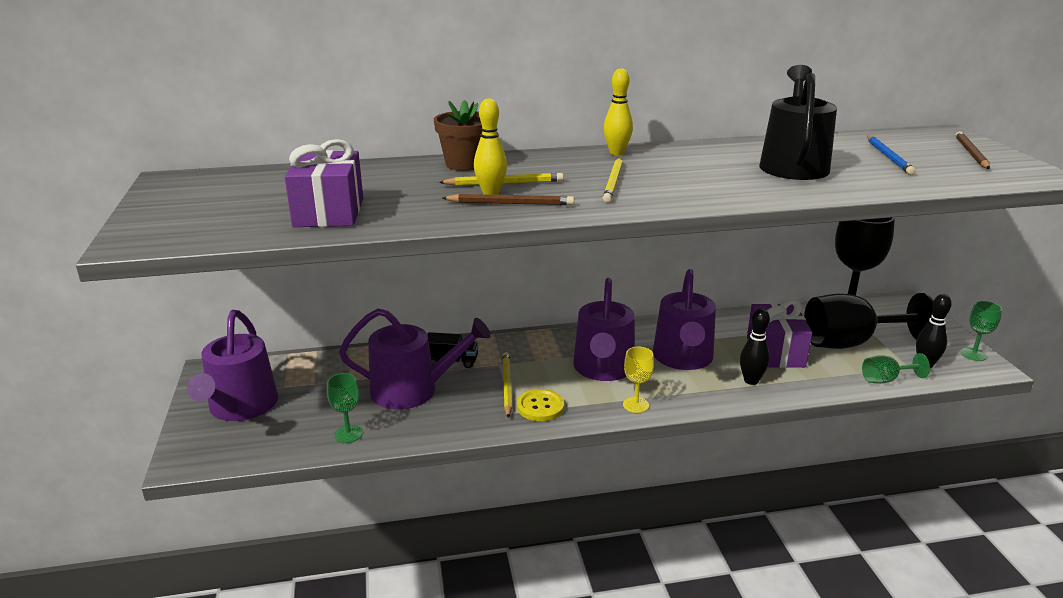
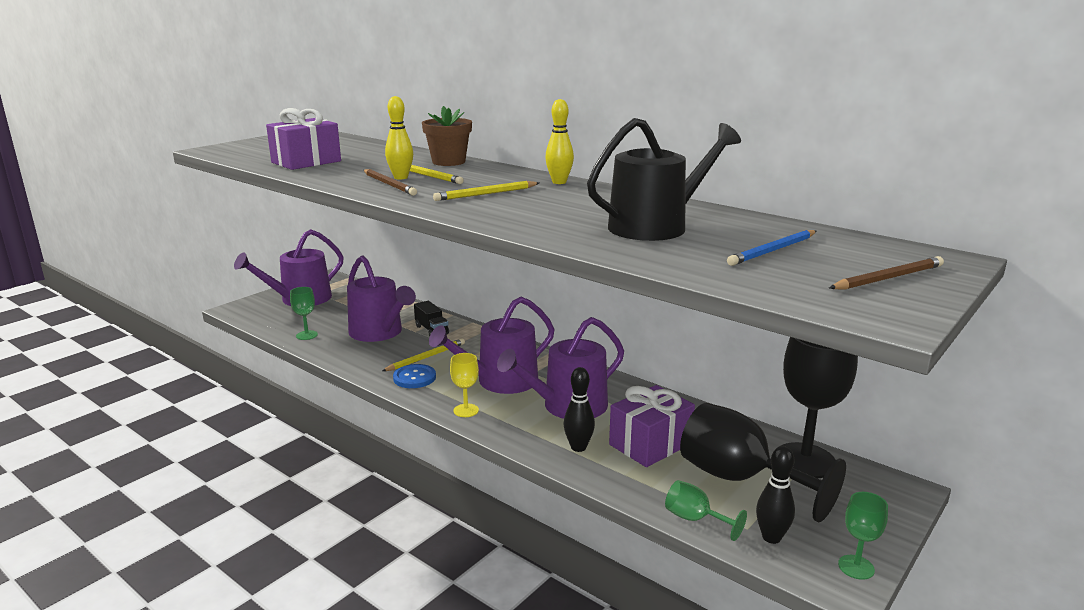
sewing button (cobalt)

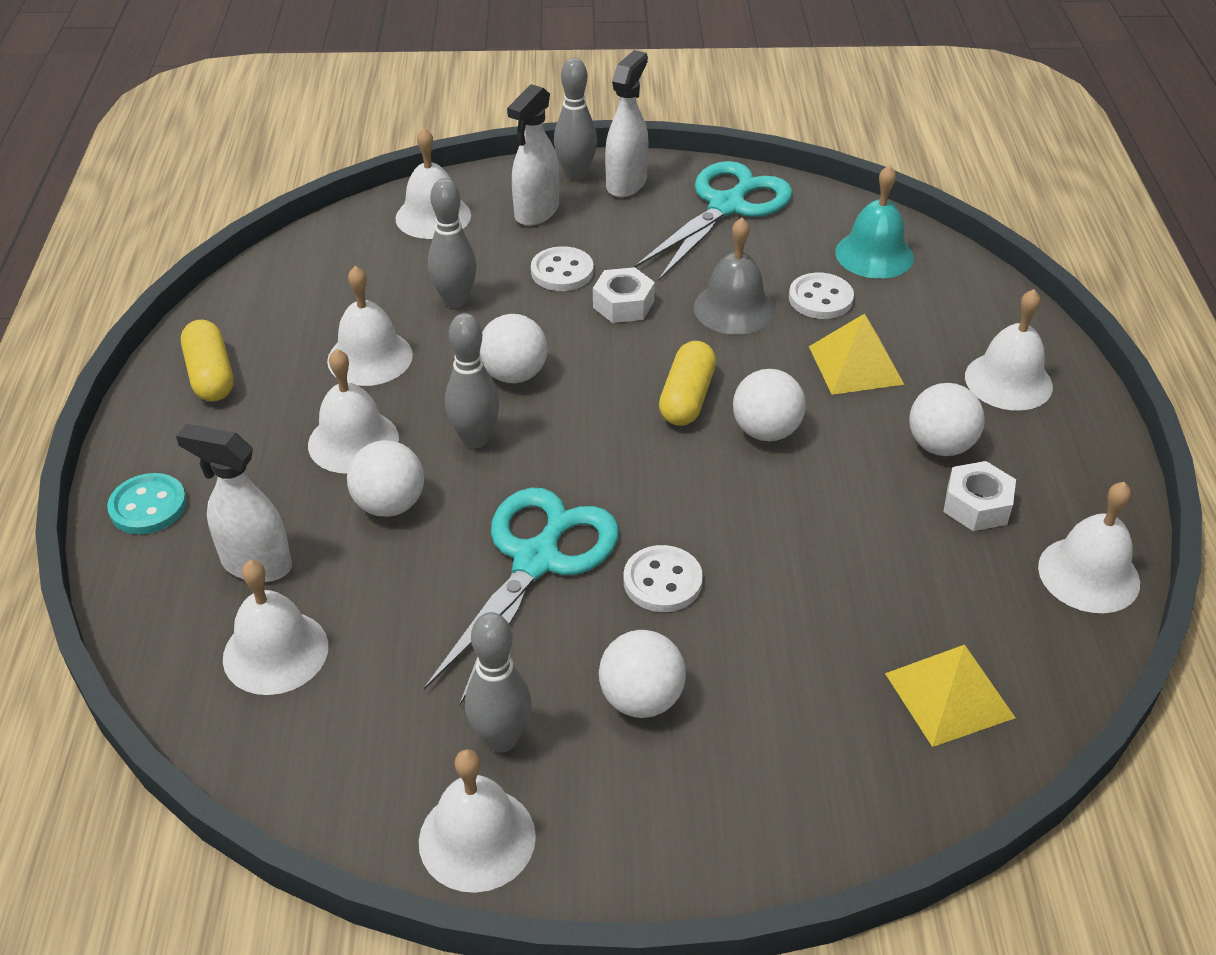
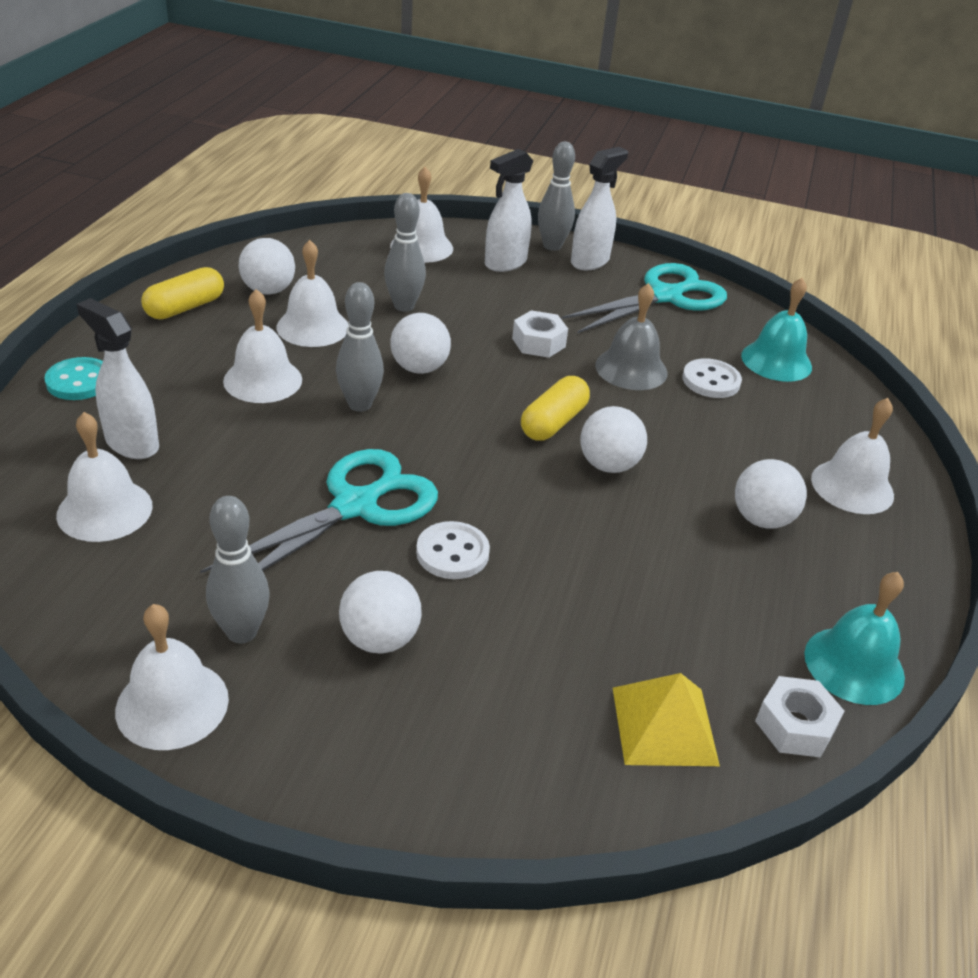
capsule (yellow) (no. 1 from left)
sphere (snow-white) (no. 1 from left)
sewing button (snow-white) (no. 1 from left in the first image)
solid pyramid (yellow) (no. 1 from left in the first image)
nut (snow-white) (no. 2 from left)
bell (aqua) (no. 2 from left)

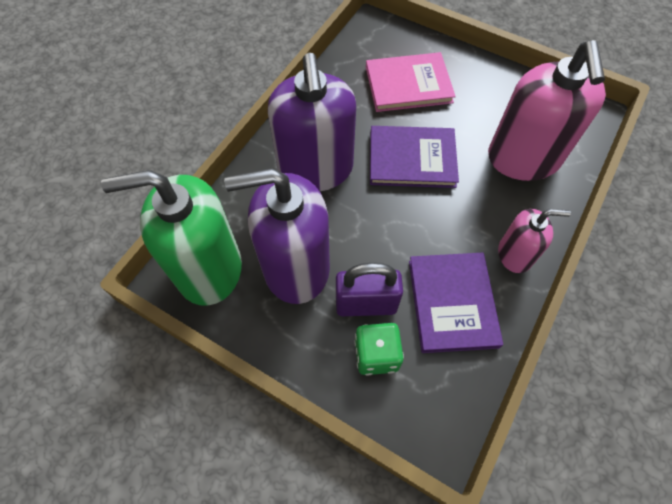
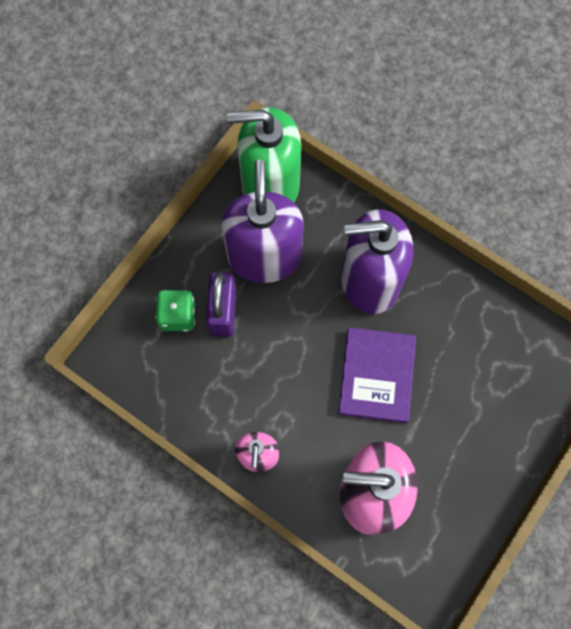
soap pump (green)
hardcover (rosy)
hardcover (royal purple) (no. 2 from left in the first image)

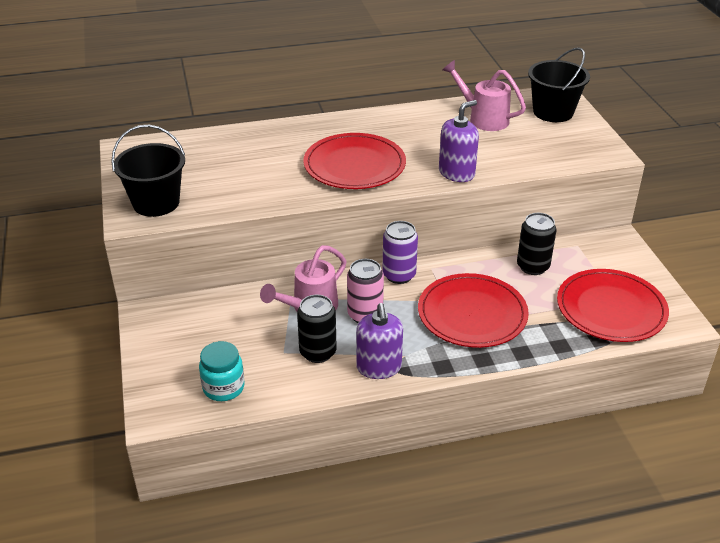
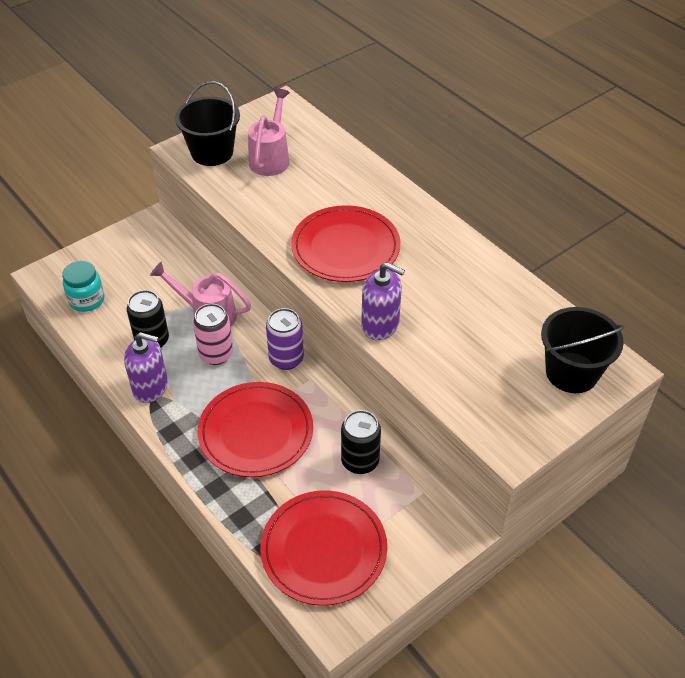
soap pump (royal purple) (no. 1 from left)
watering can (rosy) (no. 2 from left)

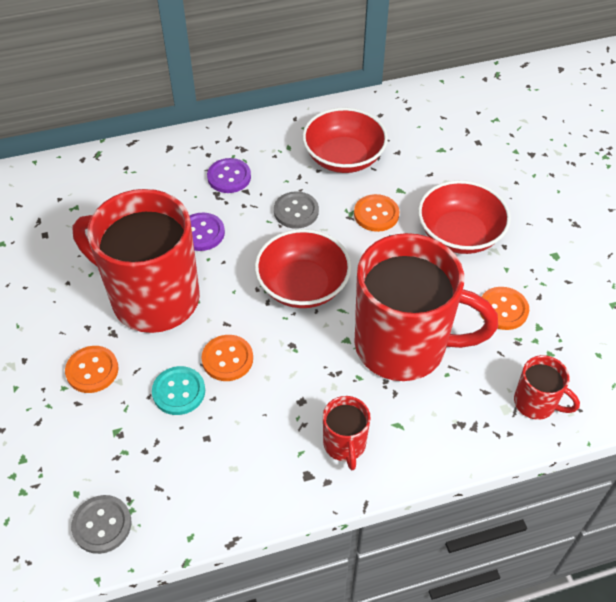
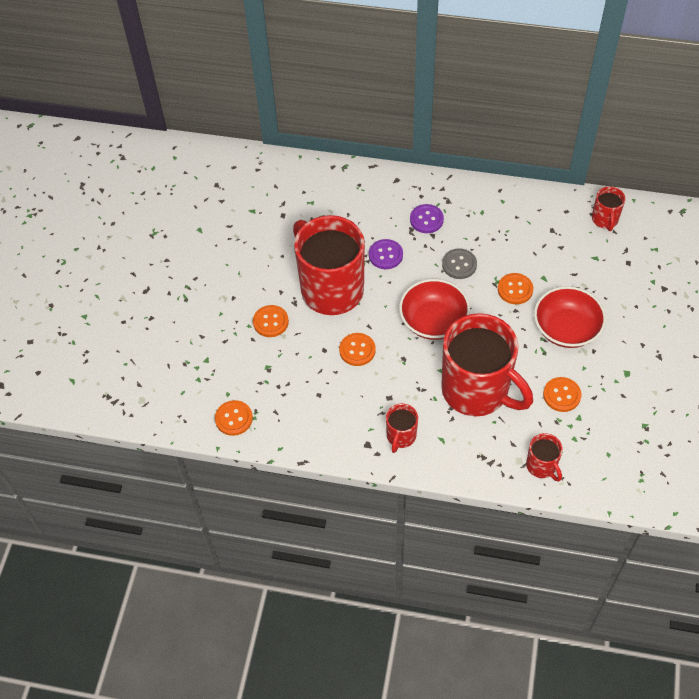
sewing button (bright orange) (no. 1 from left)
sewing button (aqua)
serving bowl (scarlet) (no. 2 from left in the first image)
coffee mug (scarlet) (no. 5 from left)

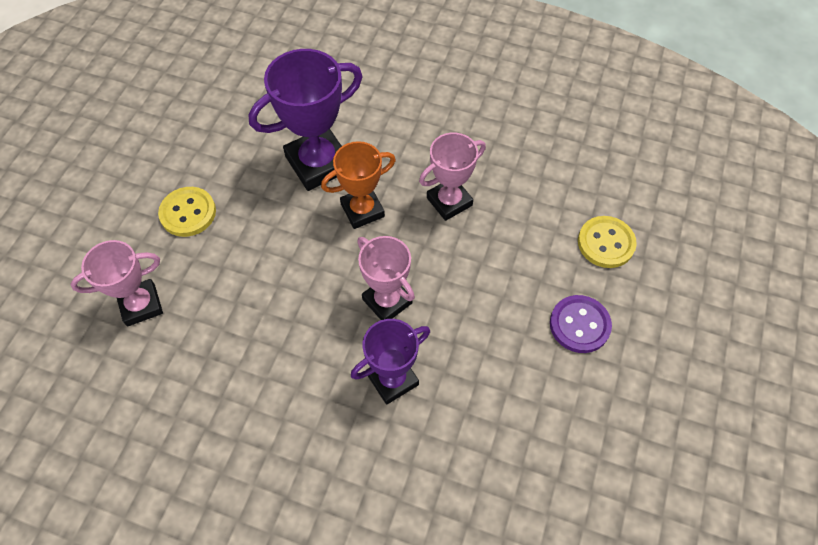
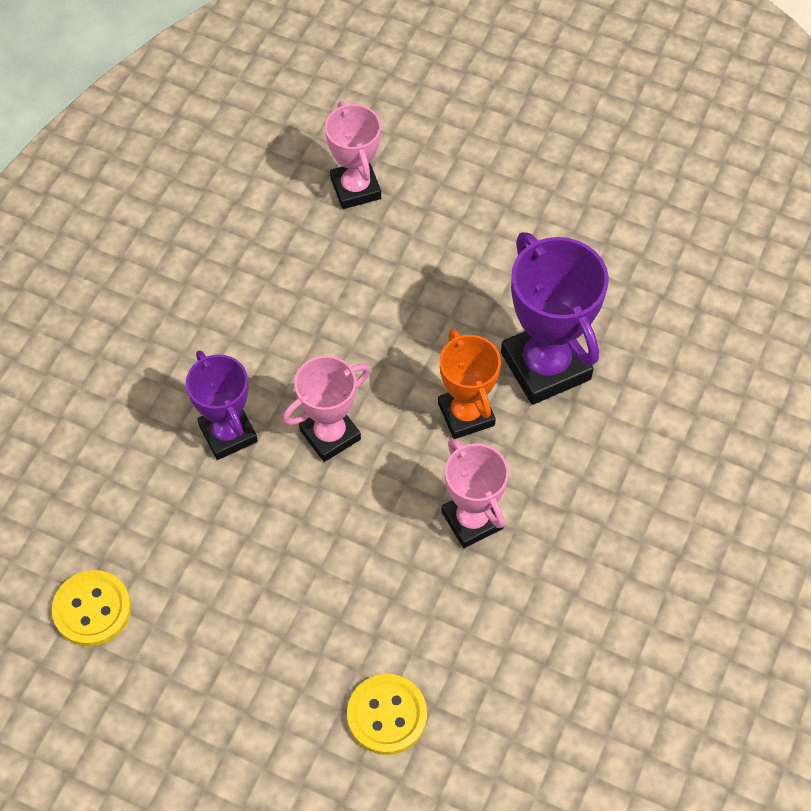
sewing button (yellow) (no. 1 from left)
sewing button (royal purple)

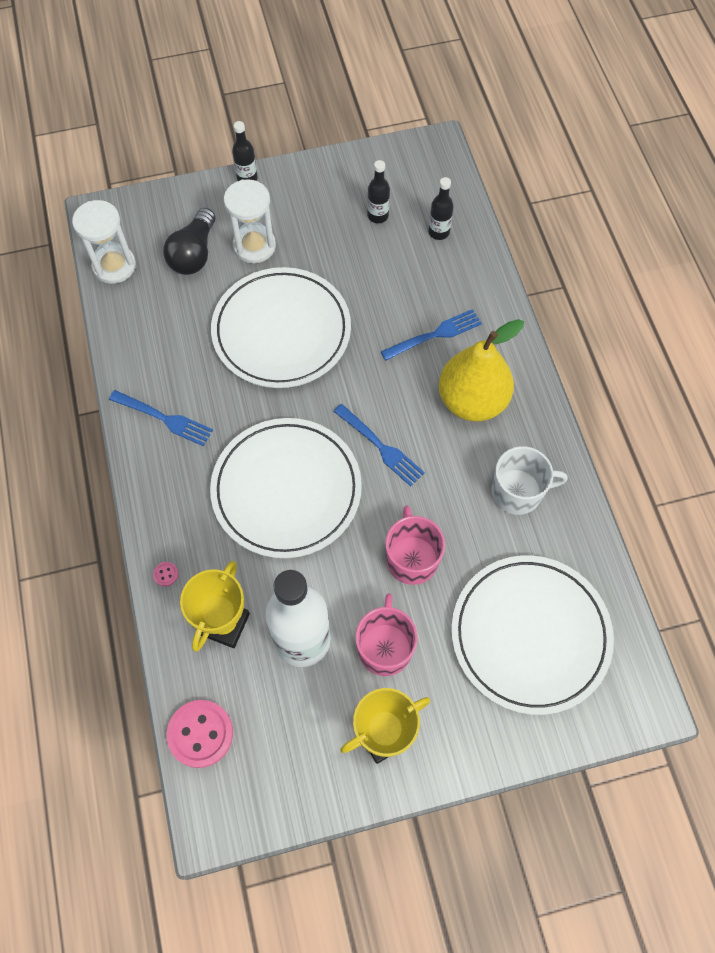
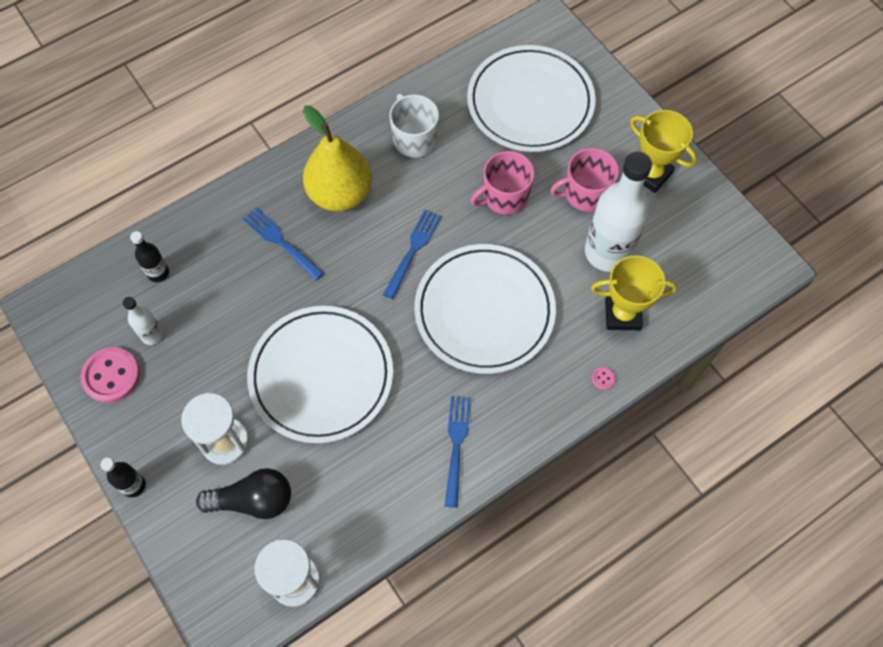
sewing button (rosy) (no. 1 from left)
bottle (snow-white) (no. 1 from left)

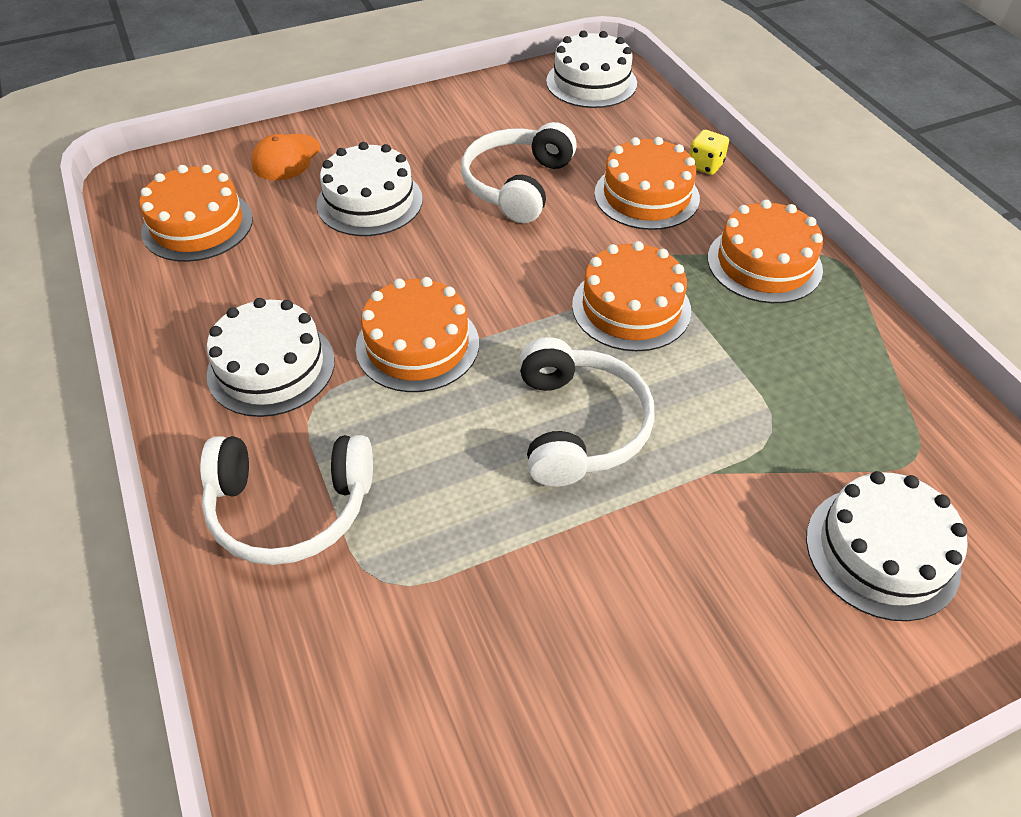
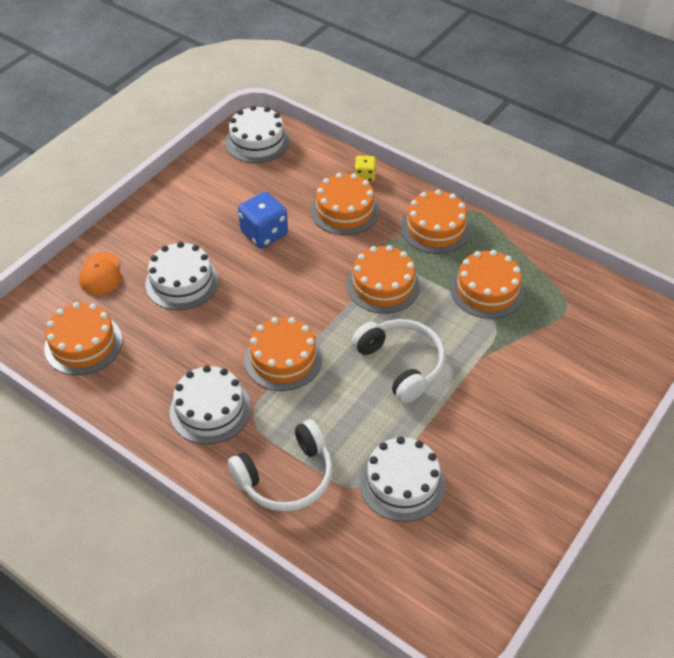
game die (cobalt)
gateau (snow-white) (no. 4 from left)
gateau (bright orange) (no. 6 from left)

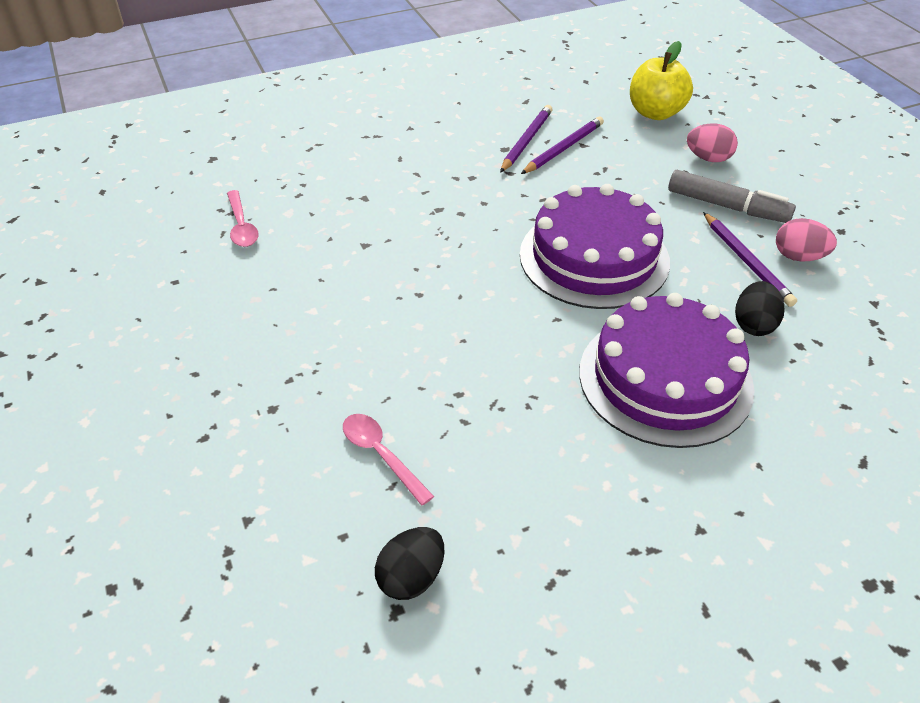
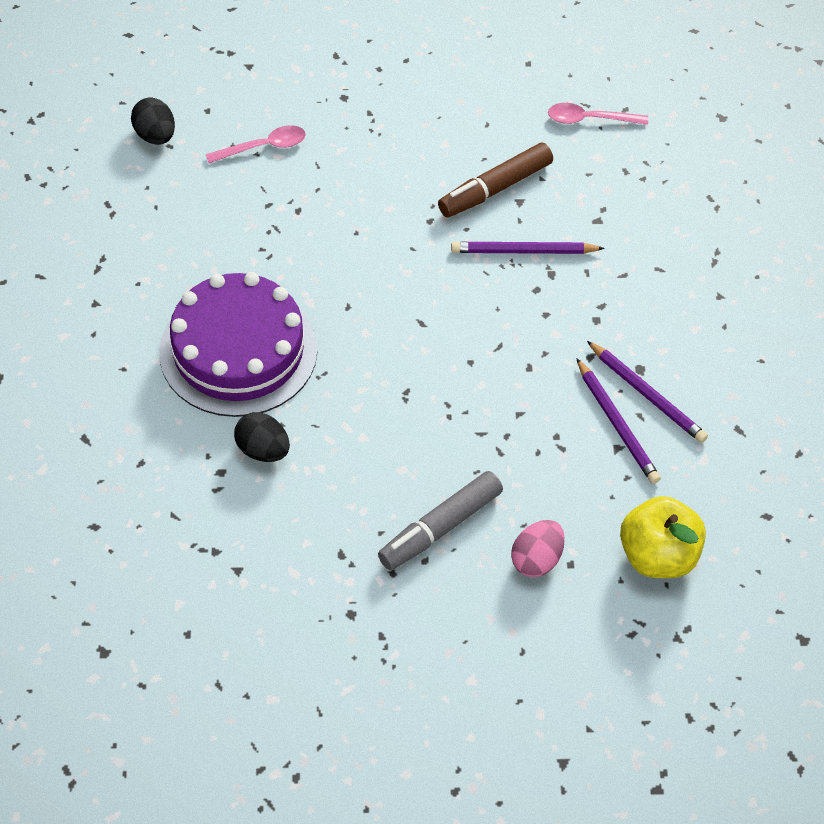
gateau (royal purple) (no. 1 from left in the first image)
wooden pencil (royal purple) (no. 1 from left)
toy egg (rosy) (no. 2 from left in the first image)
marker (dark brown)

